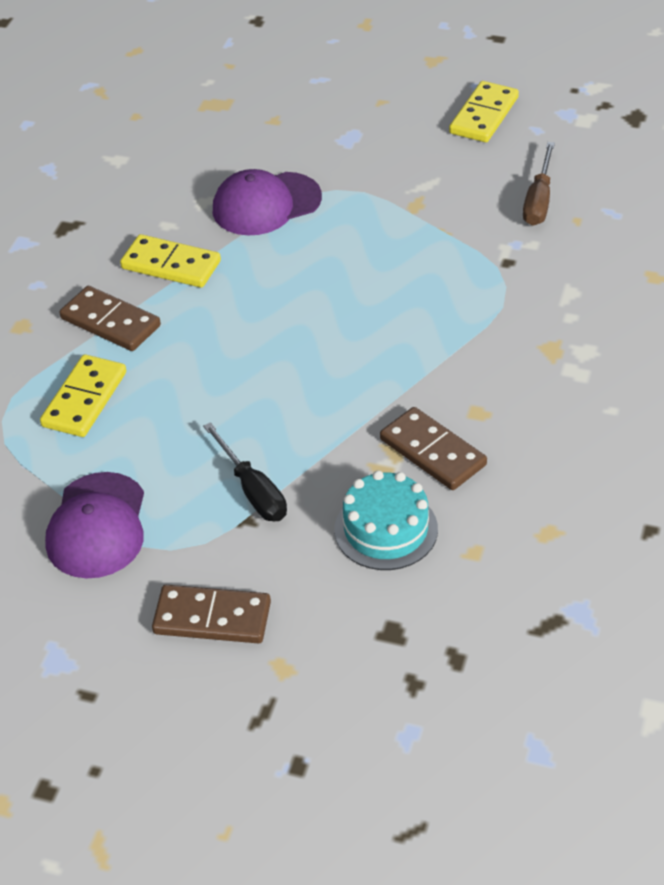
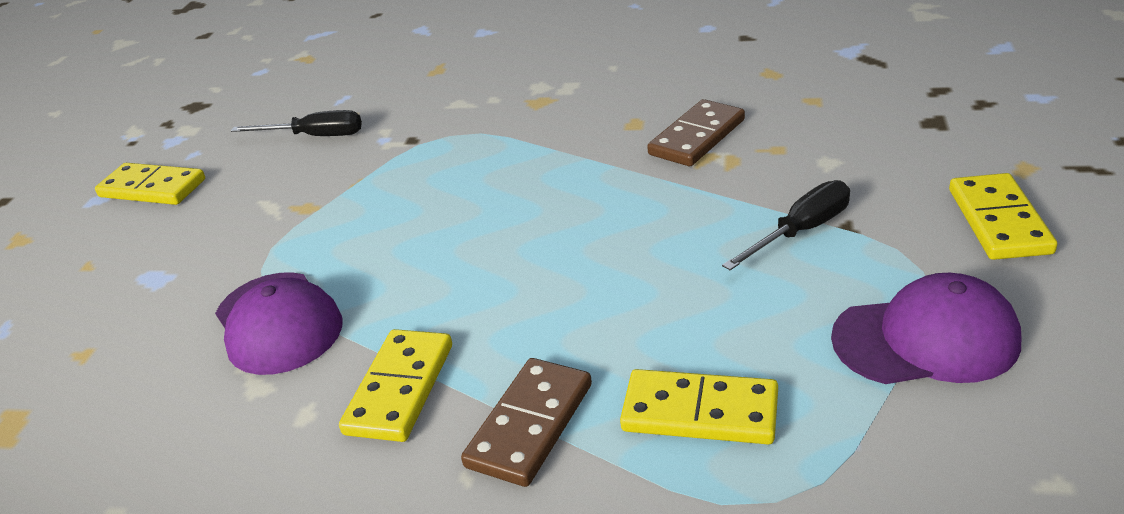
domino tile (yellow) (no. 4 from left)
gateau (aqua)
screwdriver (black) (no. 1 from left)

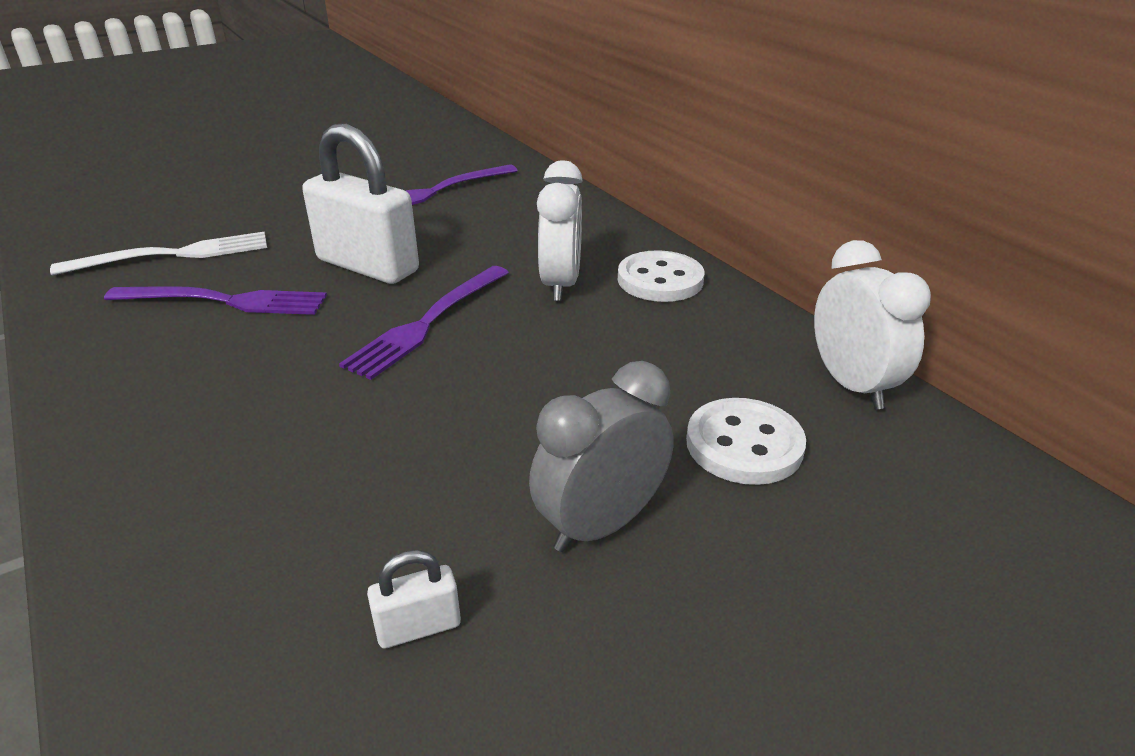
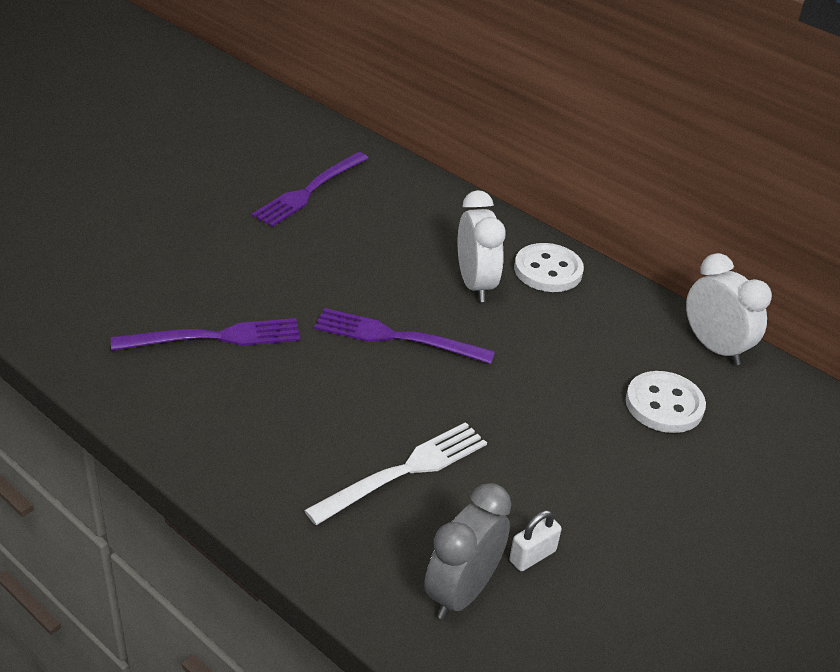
fork (snow-white)
padlock (snow-white) (no. 1 from left in the first image)
fork (royal purple) (no. 3 from left)
bedside clock (gray)

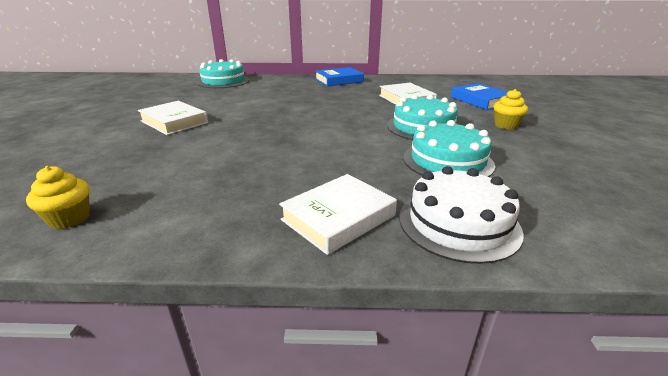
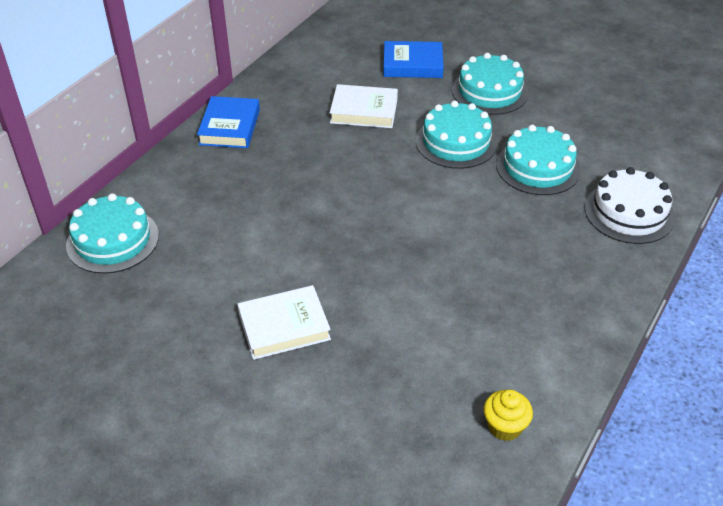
hardcover (snow-white) (no. 2 from left in the first image)
gateau (aqua) (no. 3 from left)

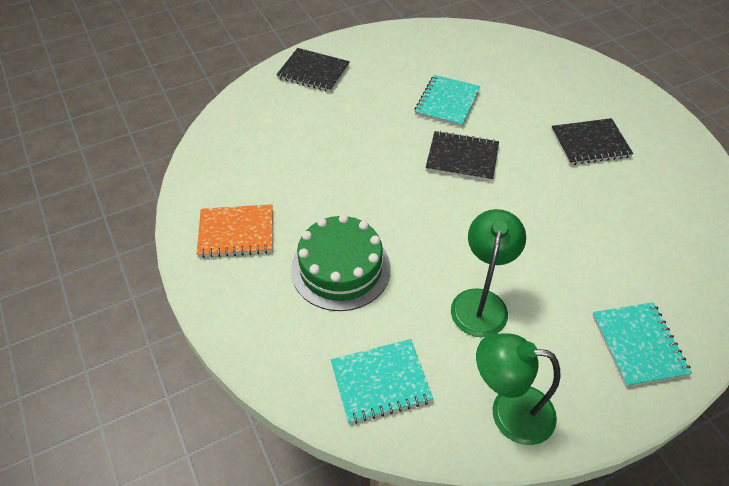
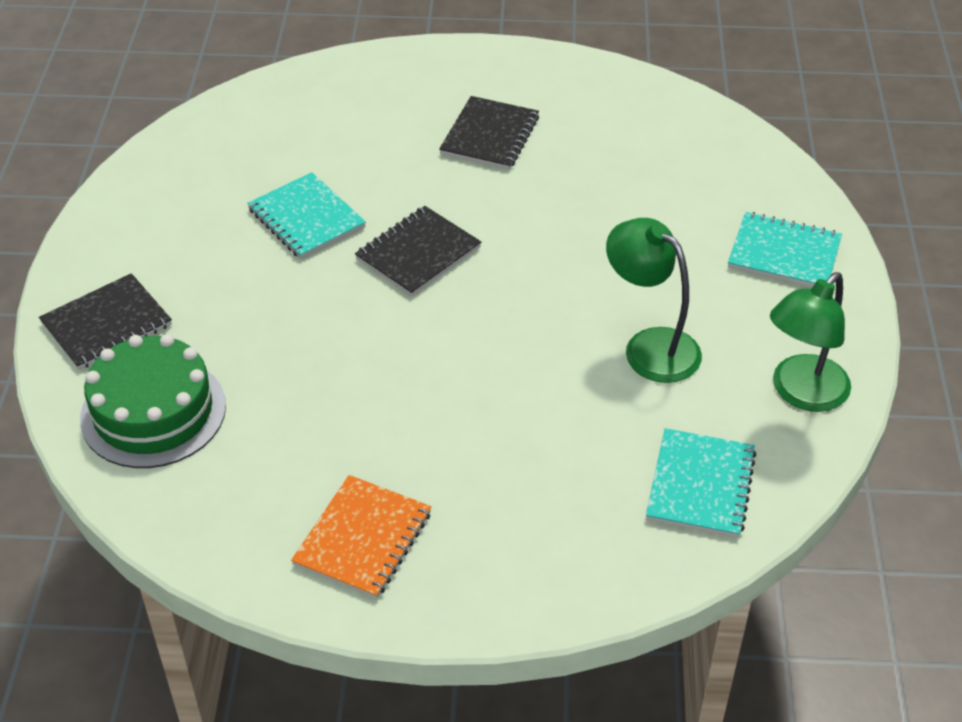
gateau (green)

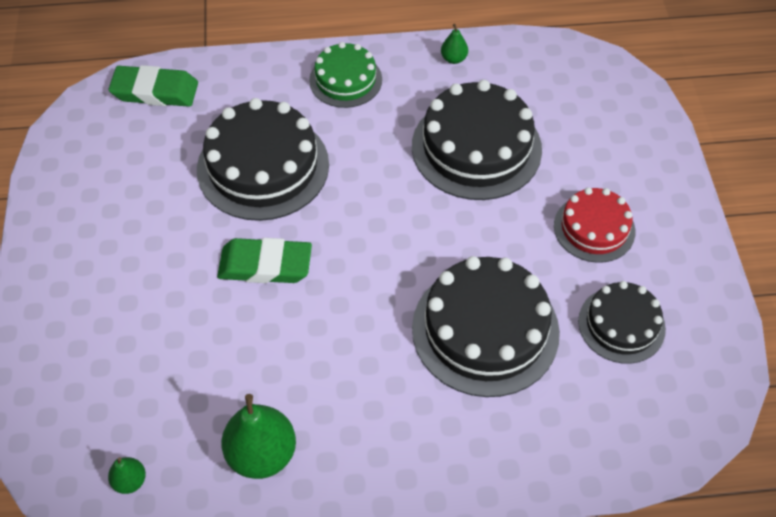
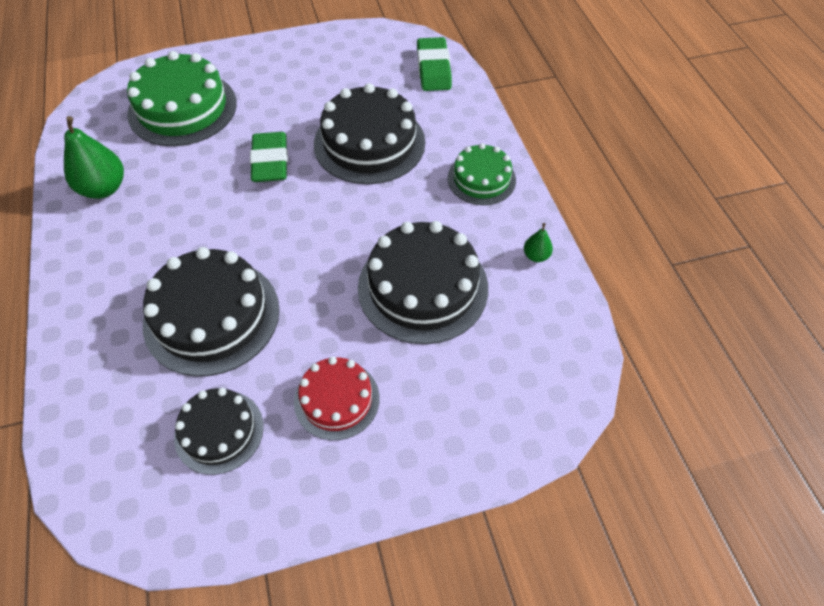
pear fruit (green) (no. 1 from left in the first image)
gateau (green) (no. 1 from left)

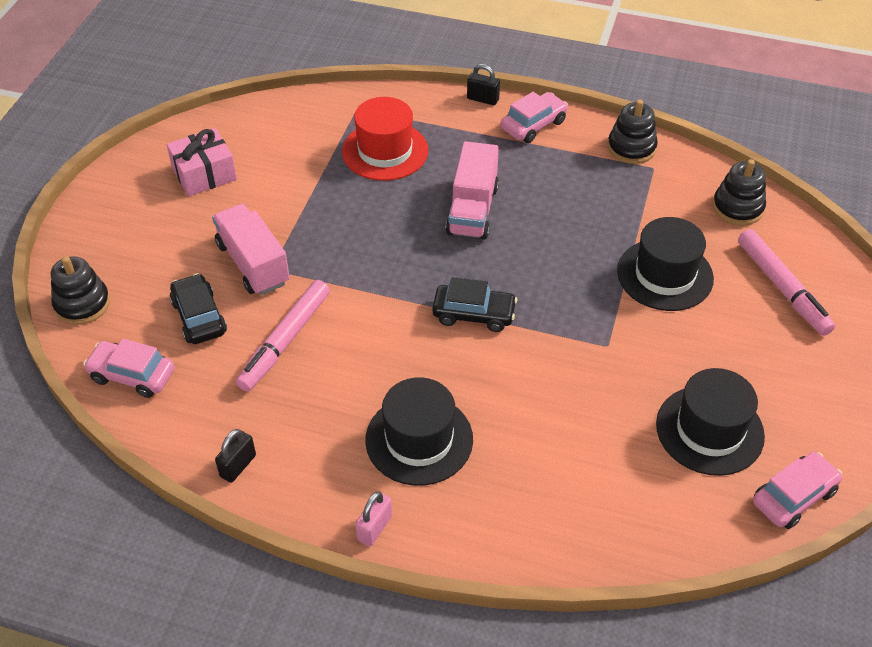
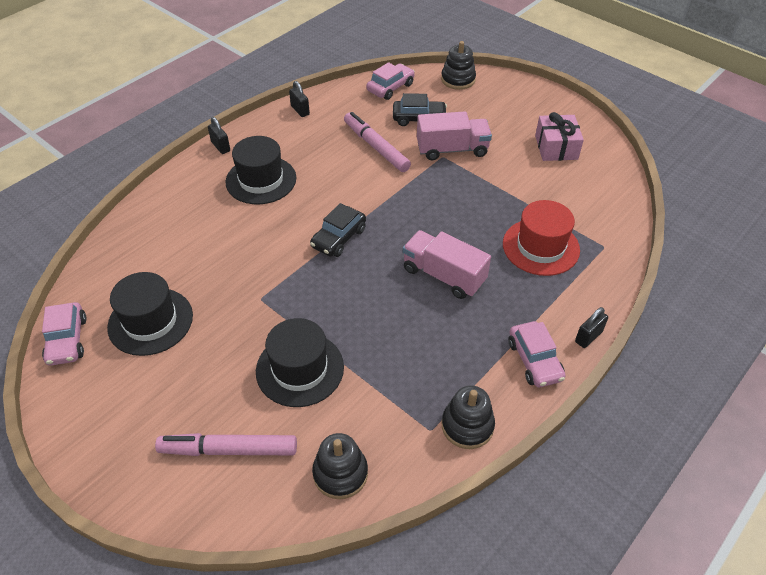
padlock (black) (no. 1 from left)

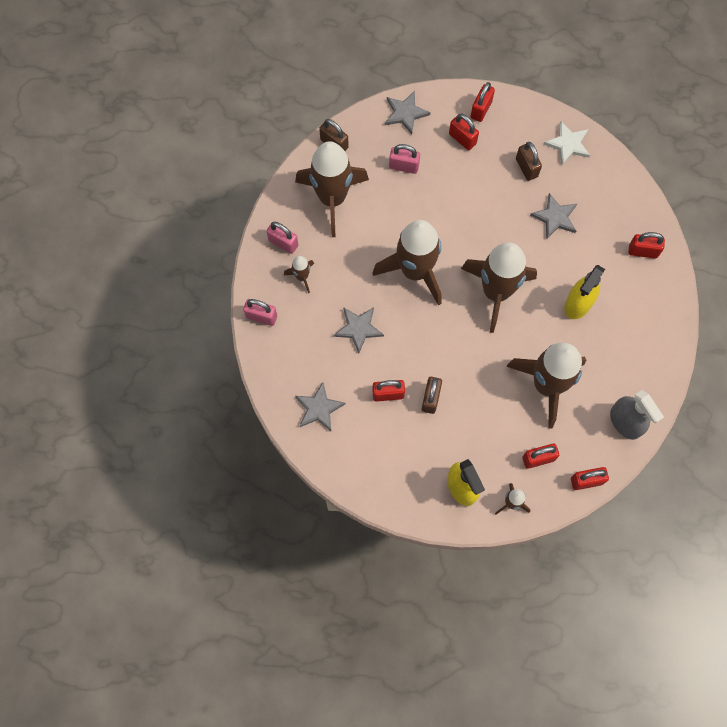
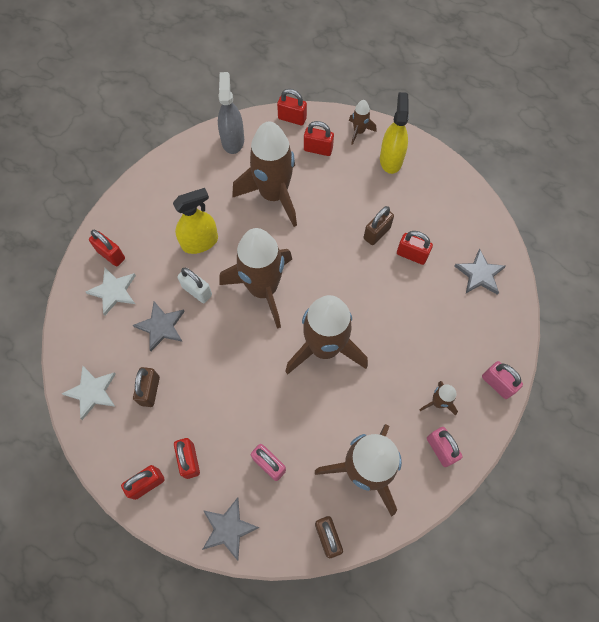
star shape (gray) (no. 2 from left in the first image)
star shape (snow-white) (no. 2 from left)
padlock (snow-white)

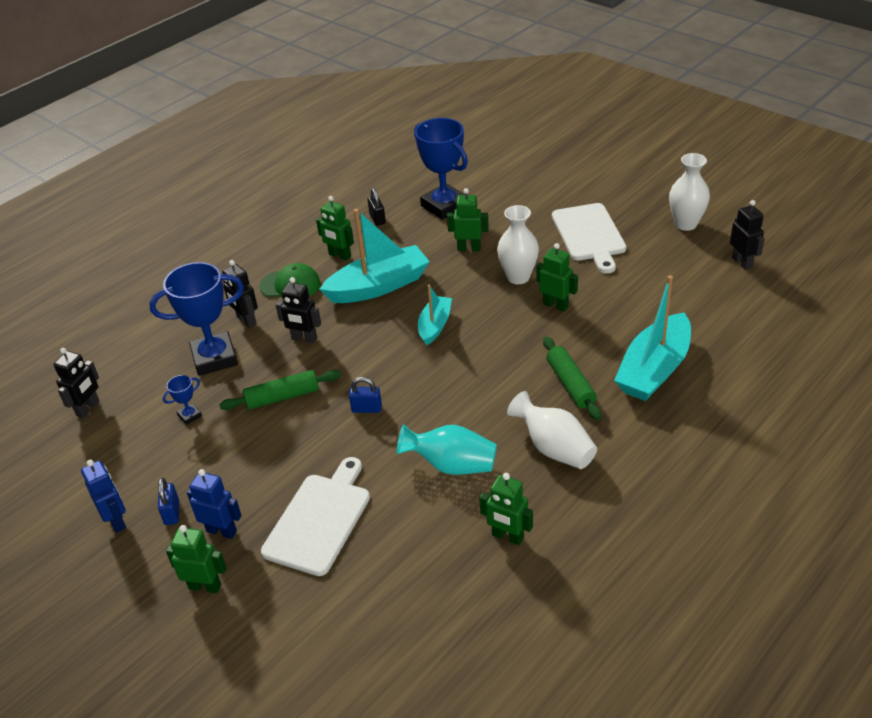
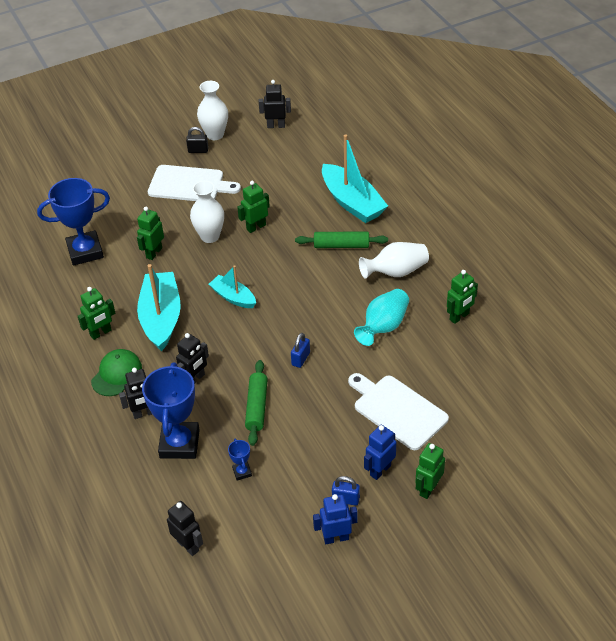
padlock (black)

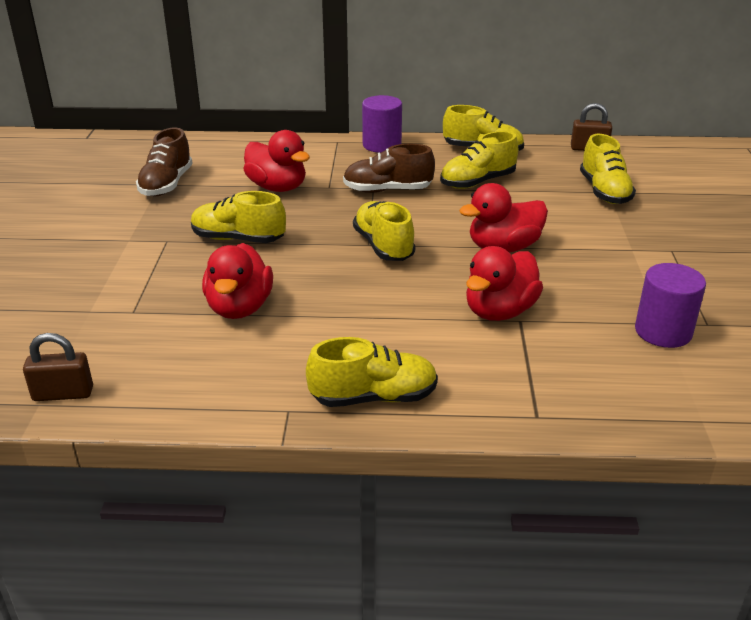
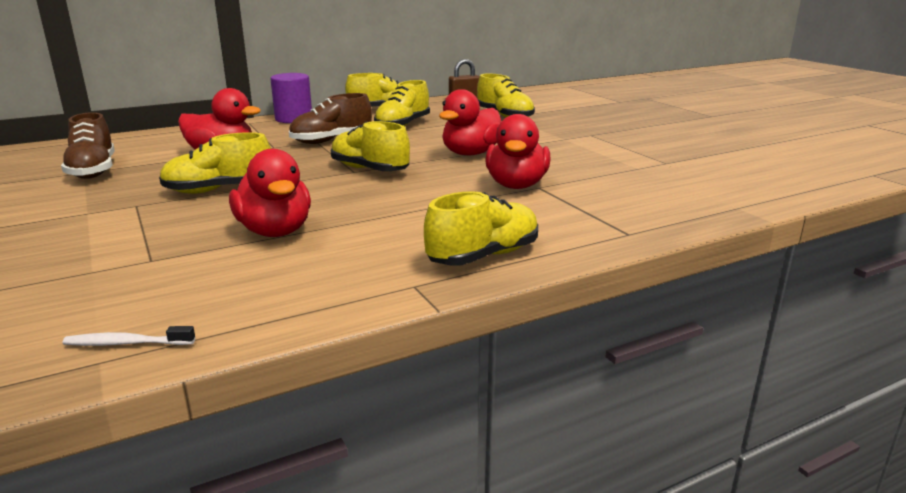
tooth brush (snow-white)
solid cylinder (royal purple) (no. 2 from left in the first image)

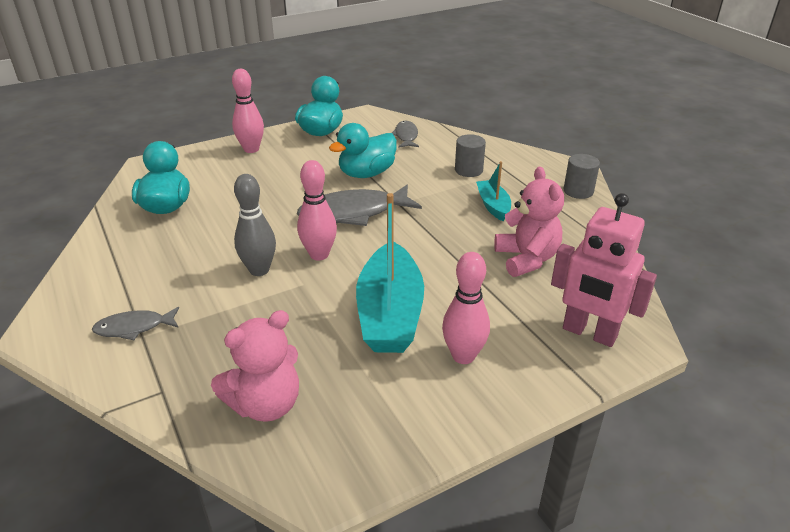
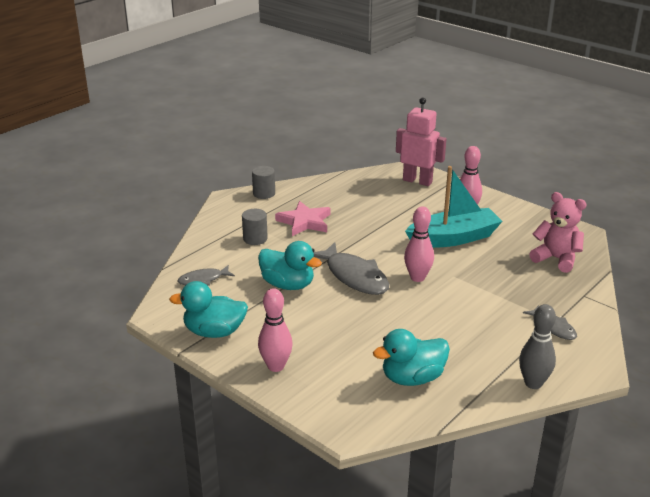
skittle (gray)
star shape (rosy)
teddy (rosy) (no. 2 from left in the first image)
robot figure (rosy)

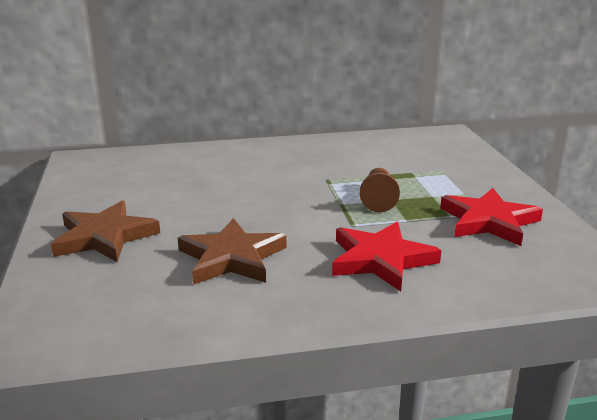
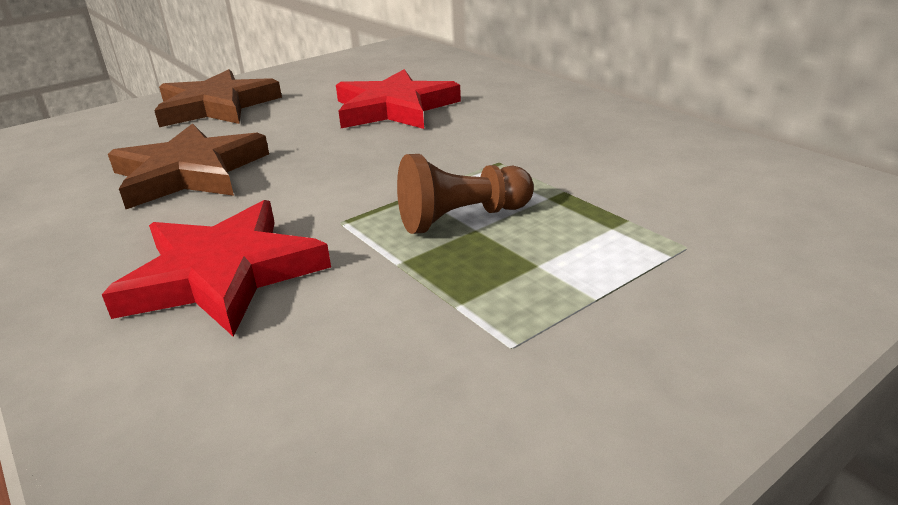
star shape (scarlet) (no. 2 from left)

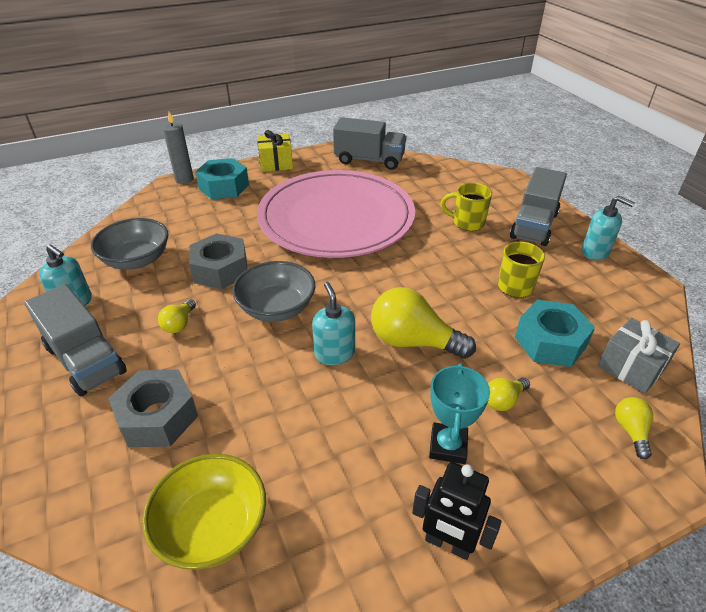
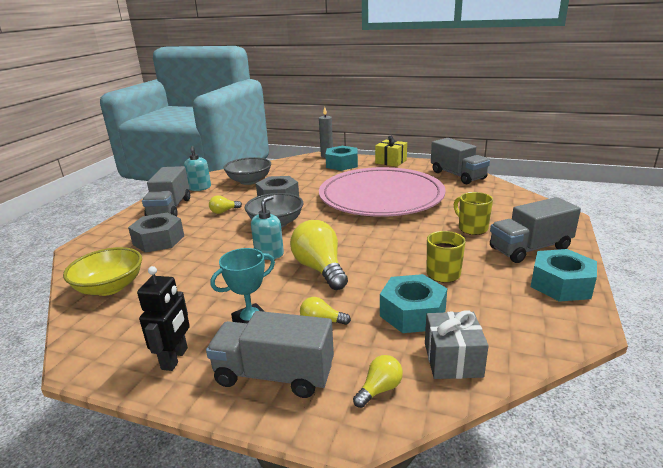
robot figure (black)
nut (aqua) (no. 3 from left)
lorry (gray) (no. 2 from left)

